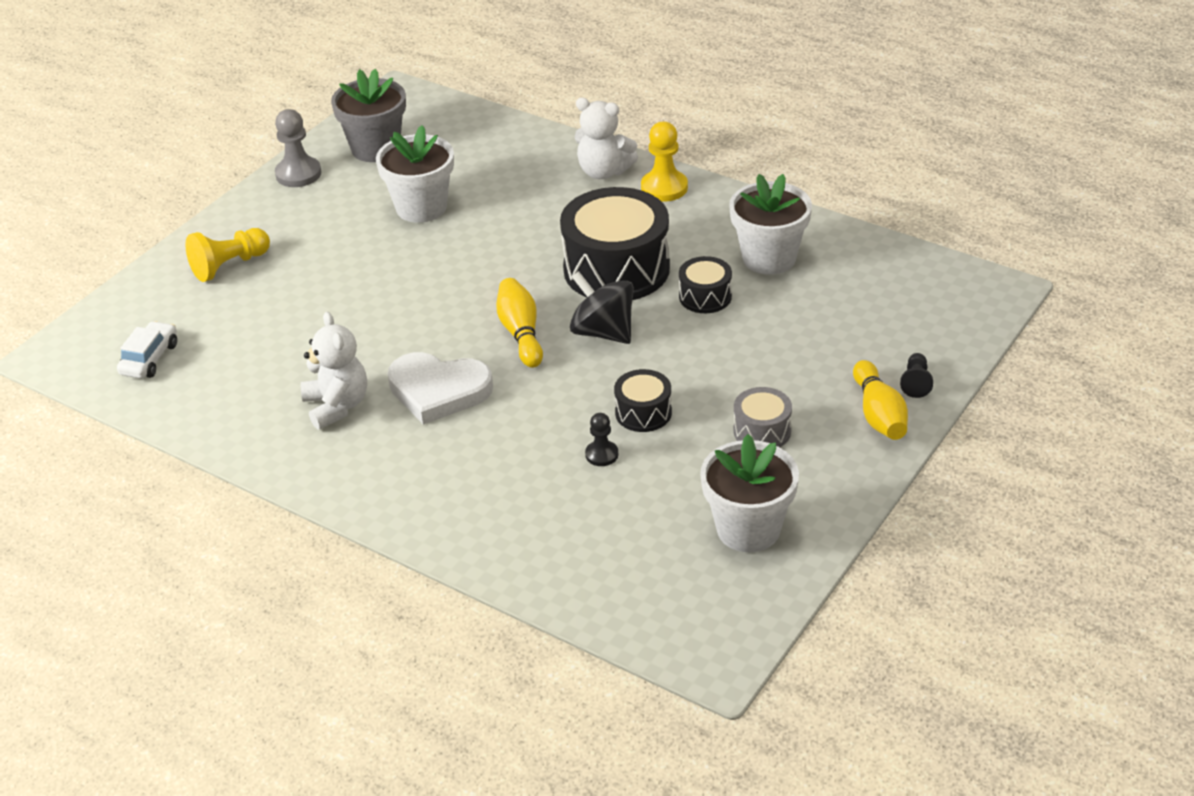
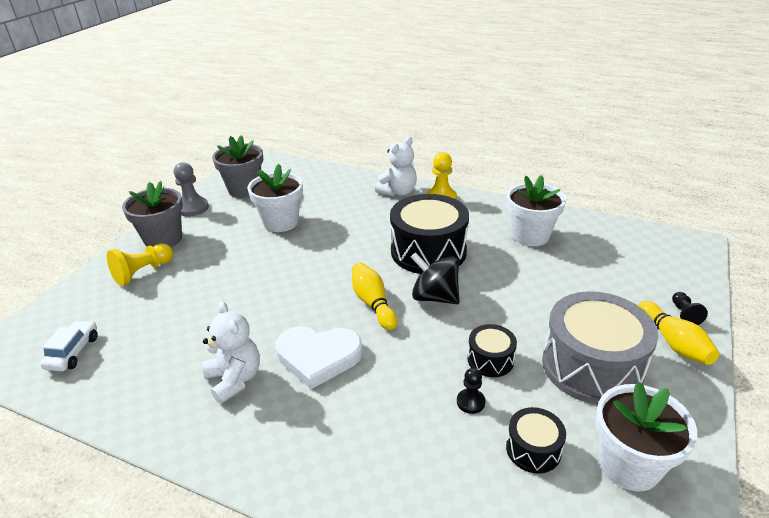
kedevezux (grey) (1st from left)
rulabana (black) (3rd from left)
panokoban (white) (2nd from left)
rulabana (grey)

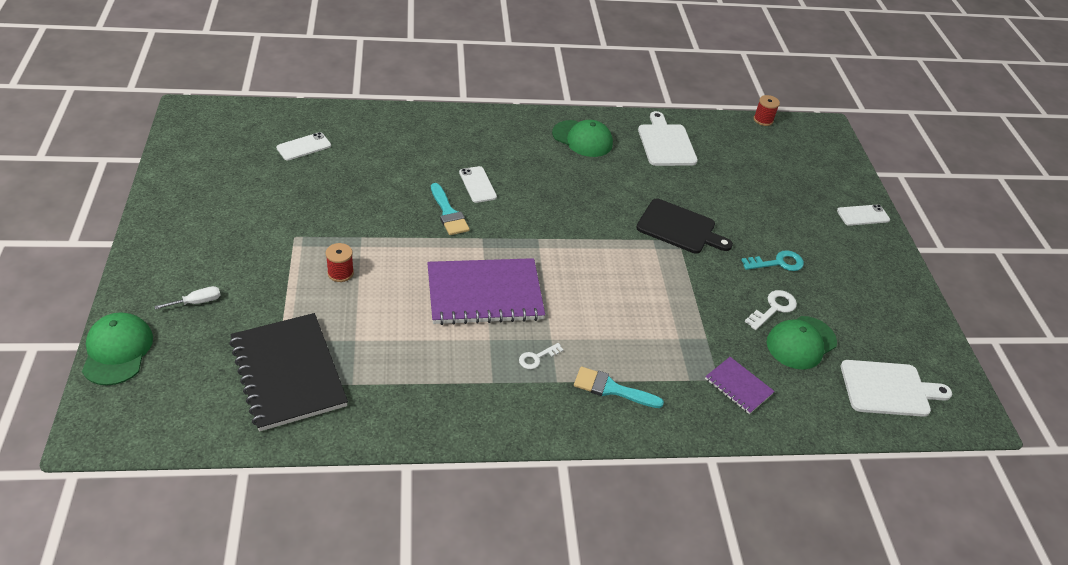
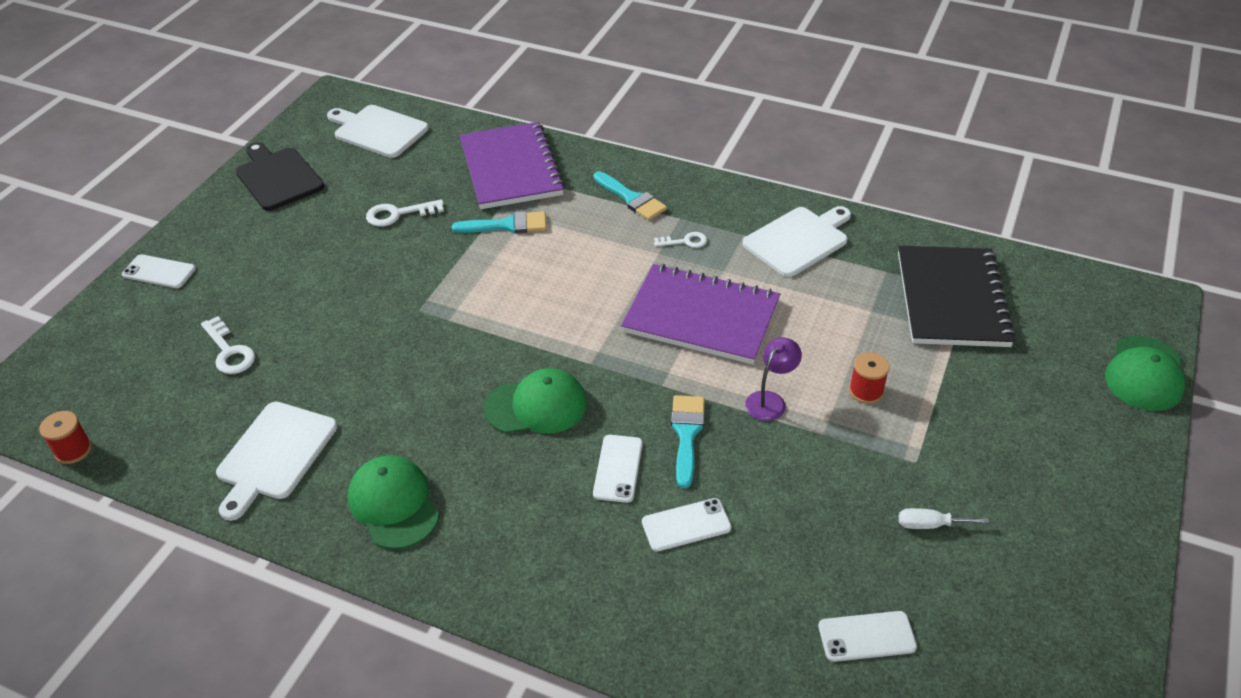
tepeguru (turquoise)
tepeguru (white) (1st from left)
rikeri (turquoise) (1st from left)
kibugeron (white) (3rd from left)
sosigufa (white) (3rd from left)
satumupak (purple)
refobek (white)
sosigufa (black)
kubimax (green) (2nd from left)
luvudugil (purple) (1st from left)

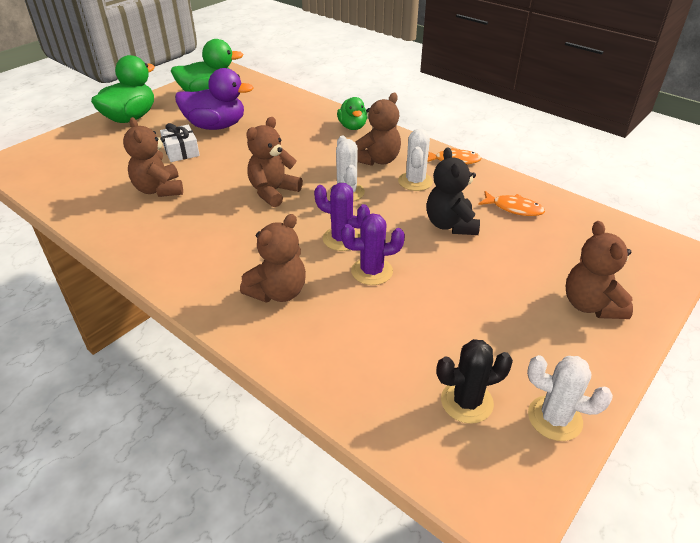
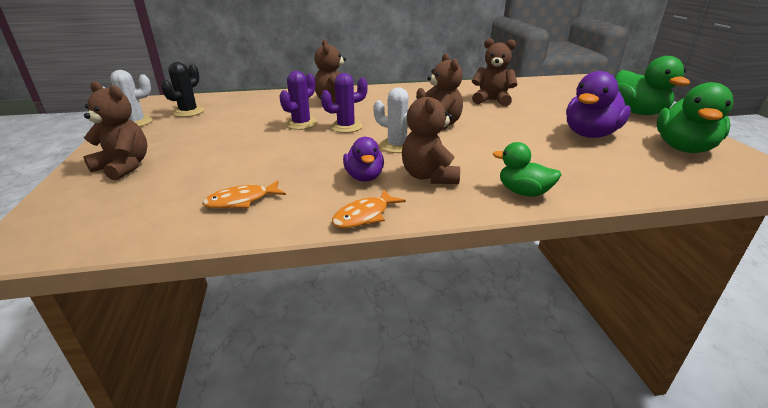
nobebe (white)
panokoban (black)
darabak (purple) (1st from left)

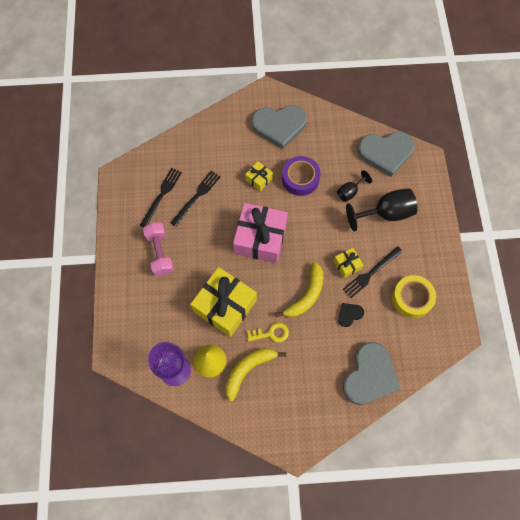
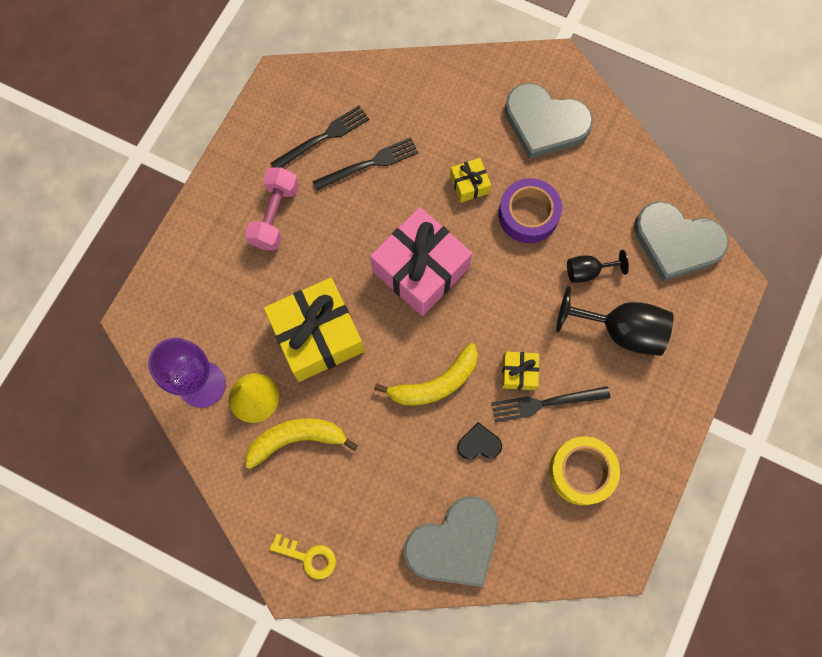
tepeguru (yellow)

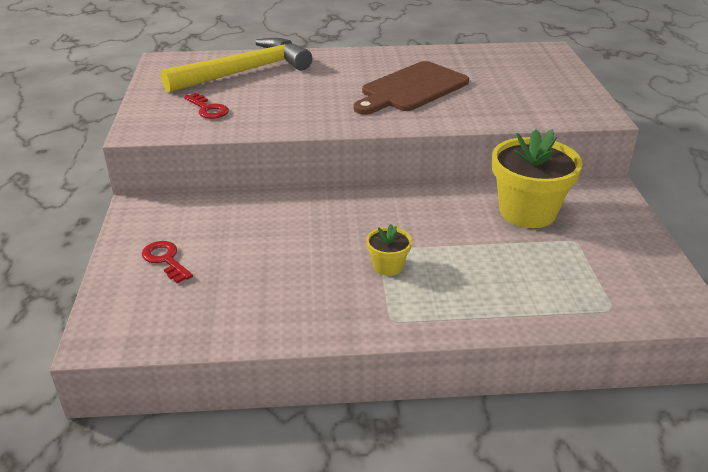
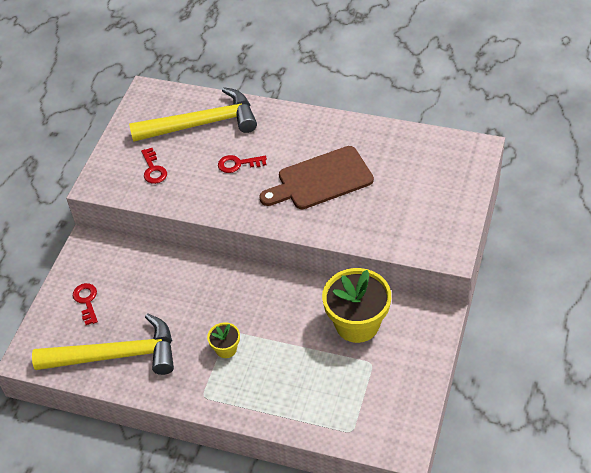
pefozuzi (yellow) (1st from left)
tepeguru (red) (3rd from left)

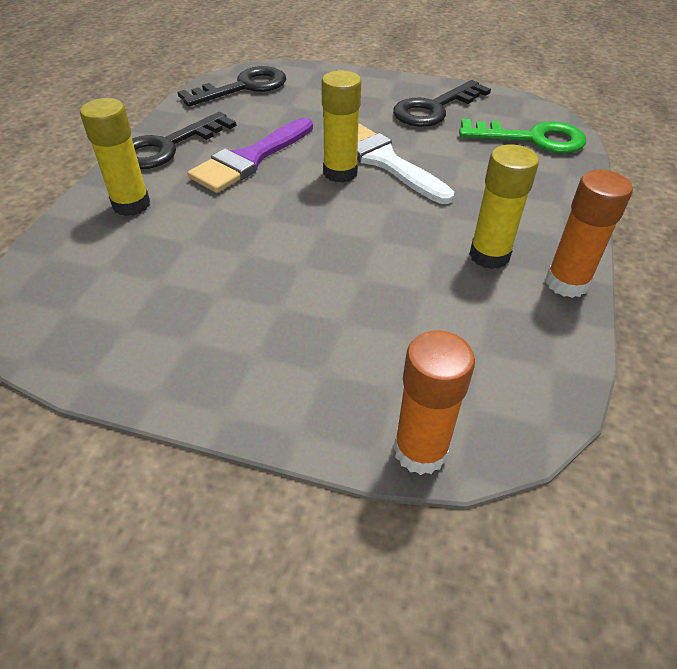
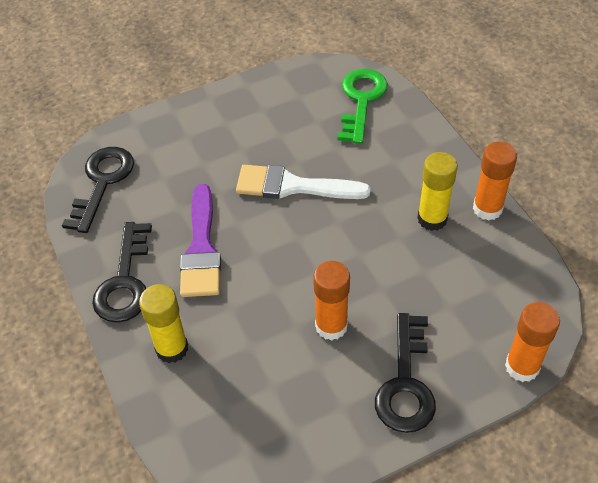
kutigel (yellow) (2nd from left in the first image)
kutigel (orange) (1st from left)
tepeguru (black) (3rd from left)
tepeguru (green)

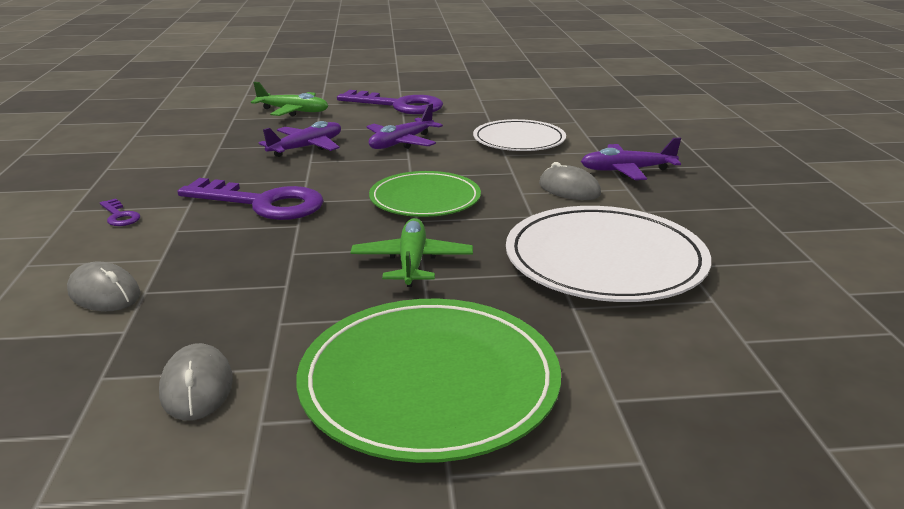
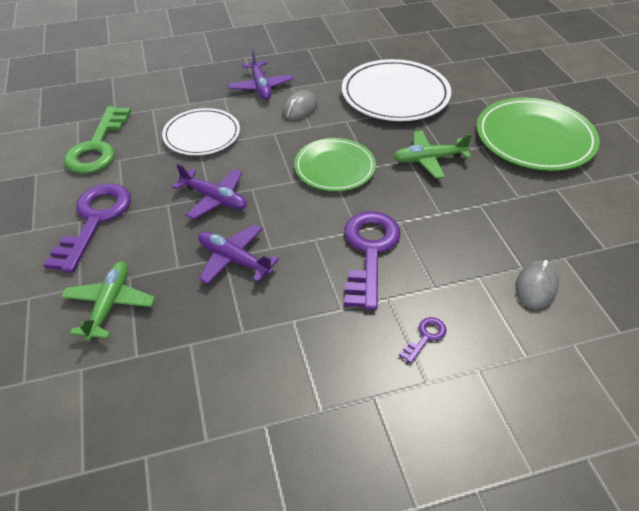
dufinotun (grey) (2nd from left in the first image)
tepeguru (green)

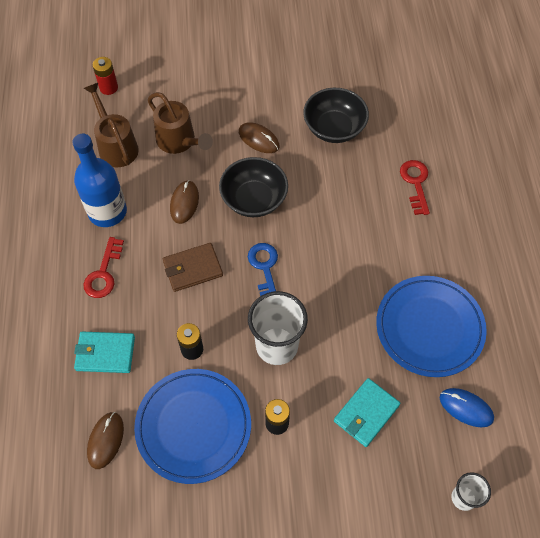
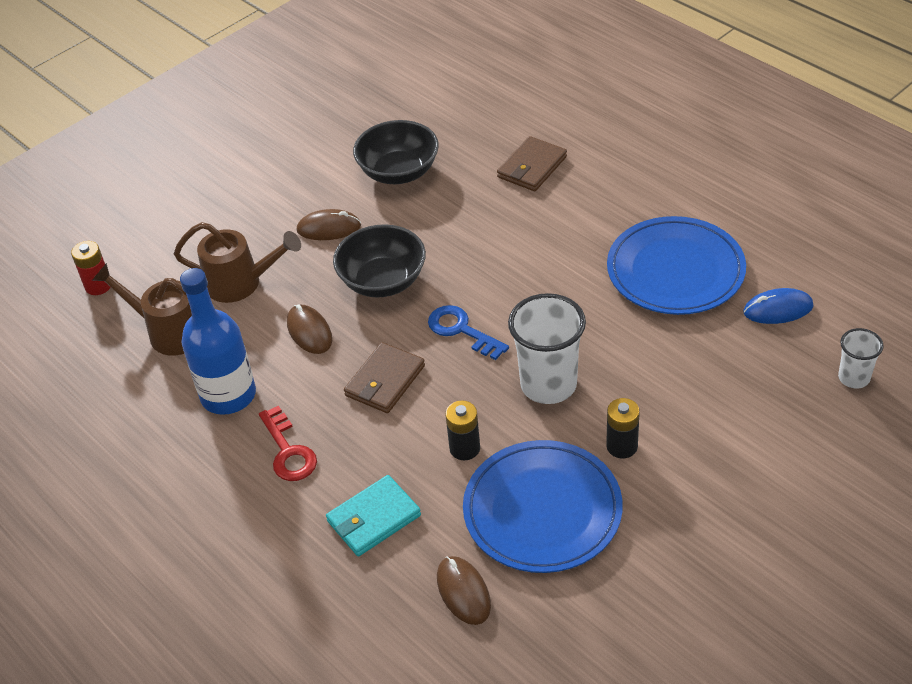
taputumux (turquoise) (2nd from left in the first image)
taputumux (brown) (2nd from left)

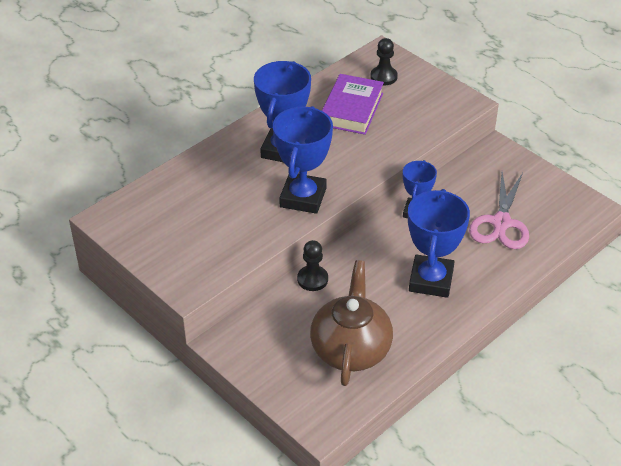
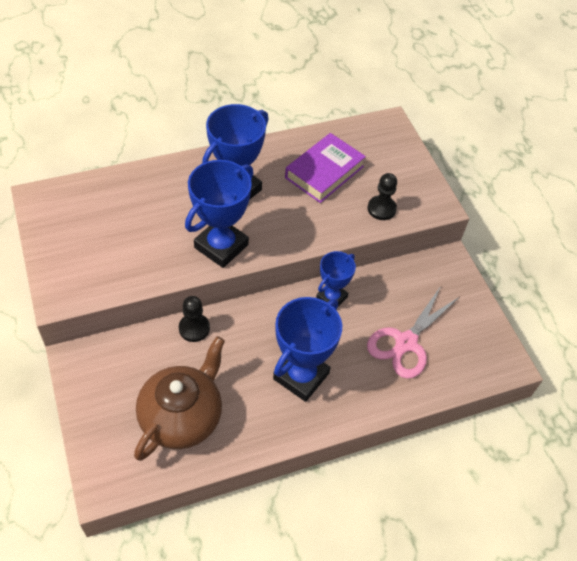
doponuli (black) (2nd from left)

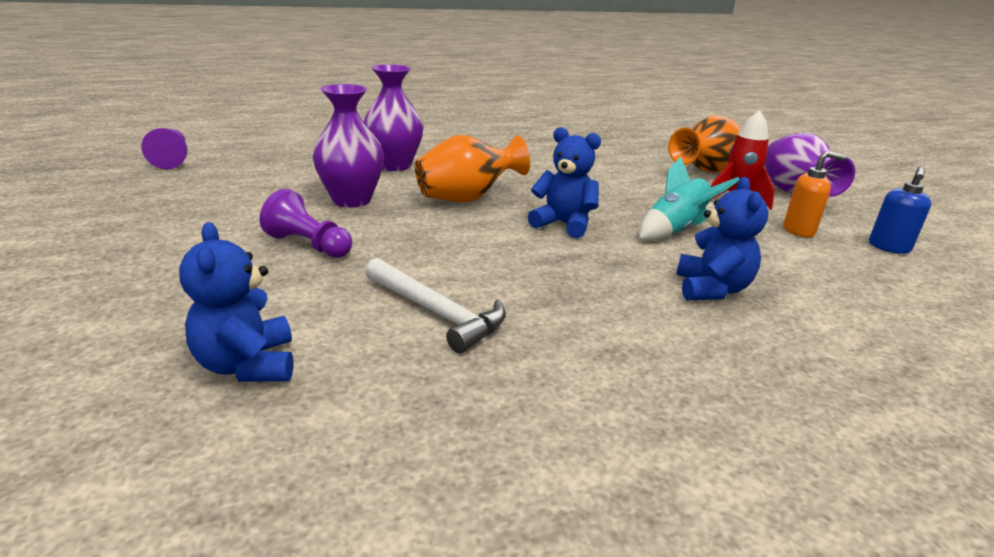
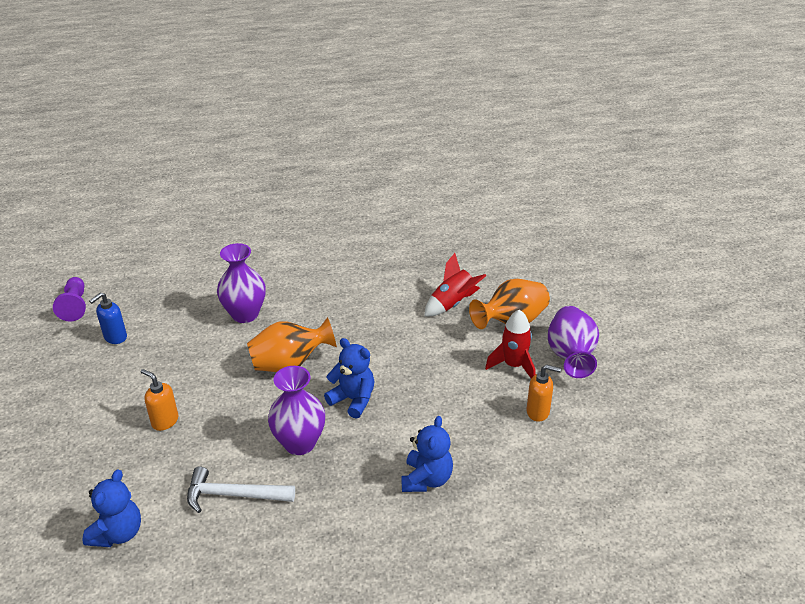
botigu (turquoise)
botigu (red) (1st from left)
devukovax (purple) (2nd from left)
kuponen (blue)
kuponen (orange) (1st from left)
panokoban (blue) (1st from left)
pefozuzi (white)

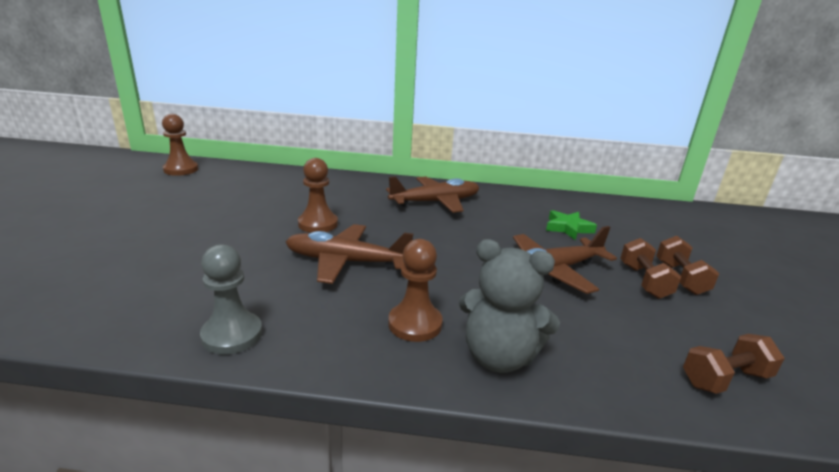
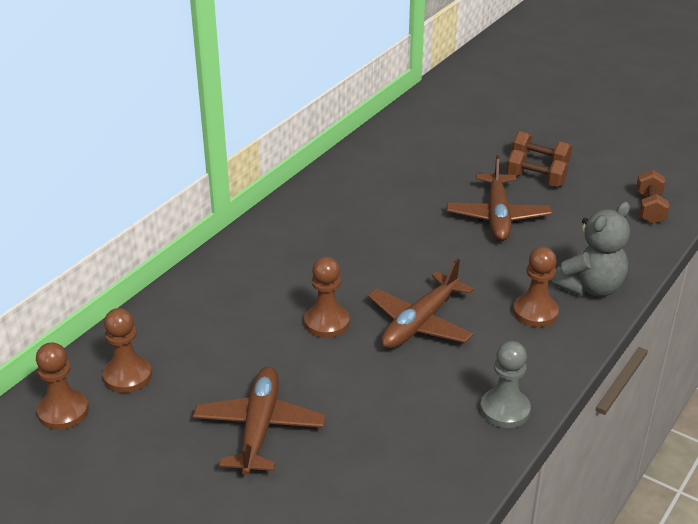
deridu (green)
doponuli (brown) (2nd from left)
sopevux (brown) (1st from left)

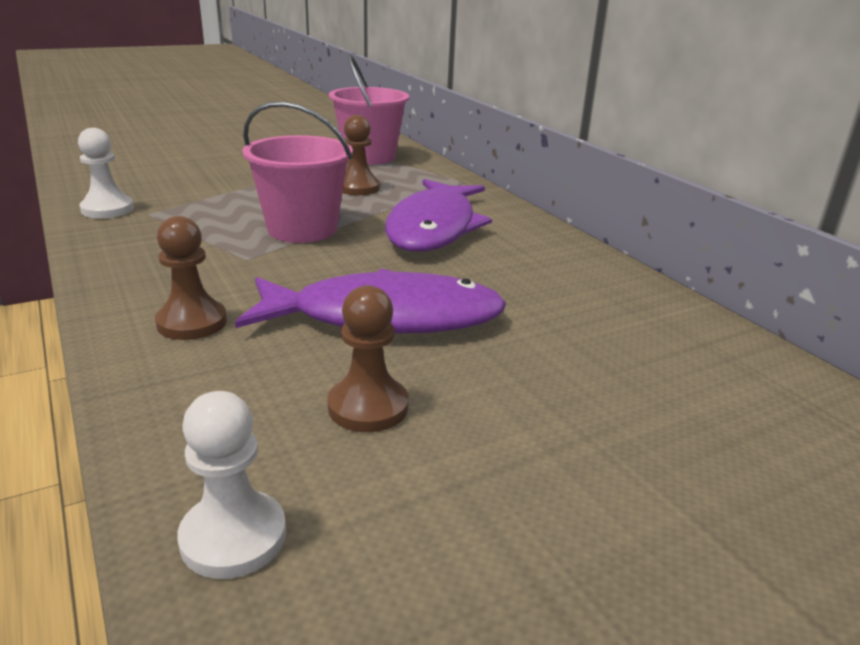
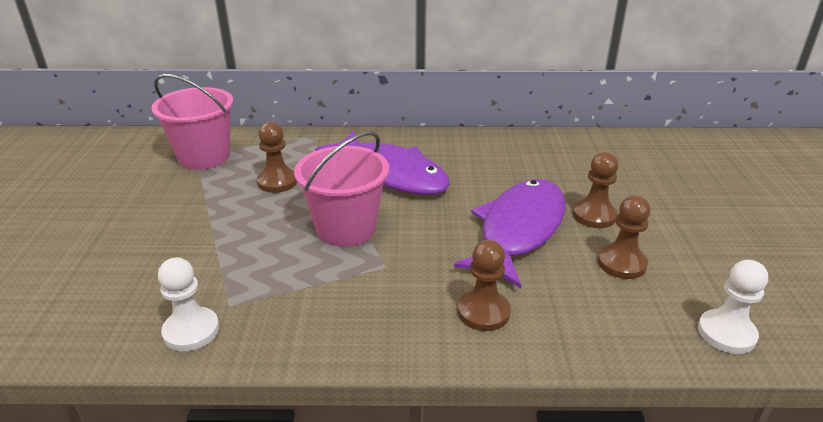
doponuli (brown) (3rd from left)

